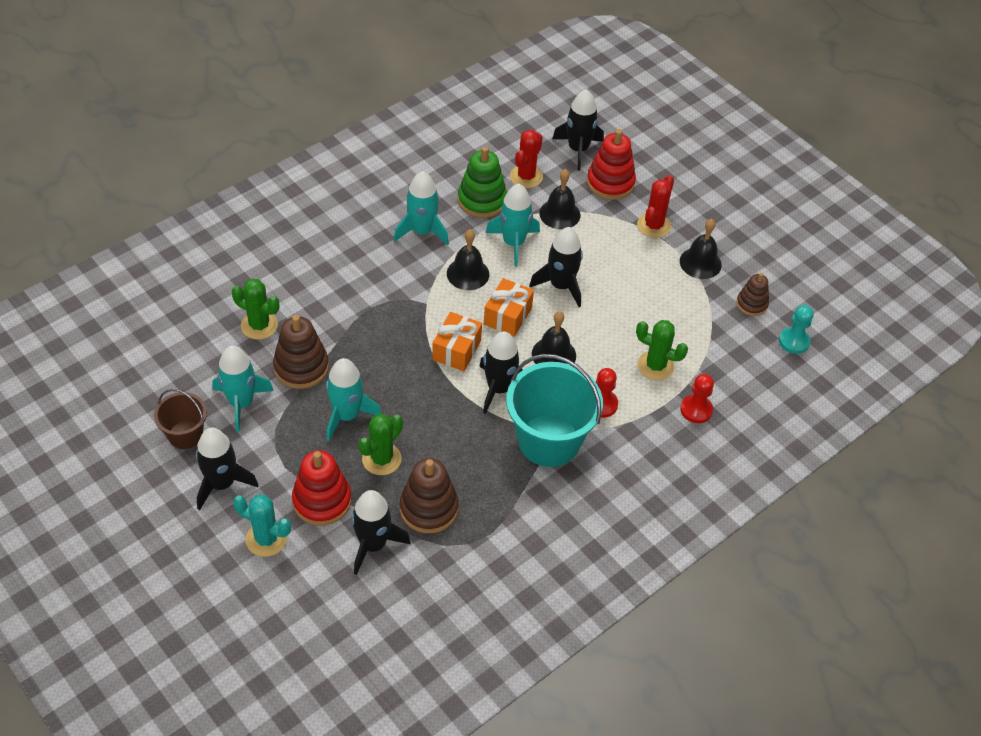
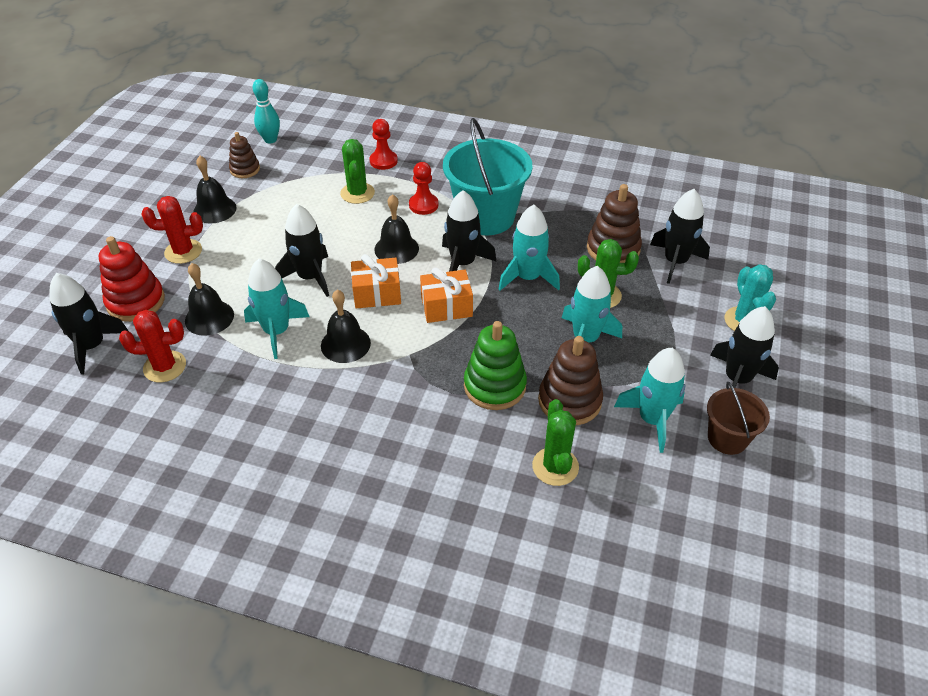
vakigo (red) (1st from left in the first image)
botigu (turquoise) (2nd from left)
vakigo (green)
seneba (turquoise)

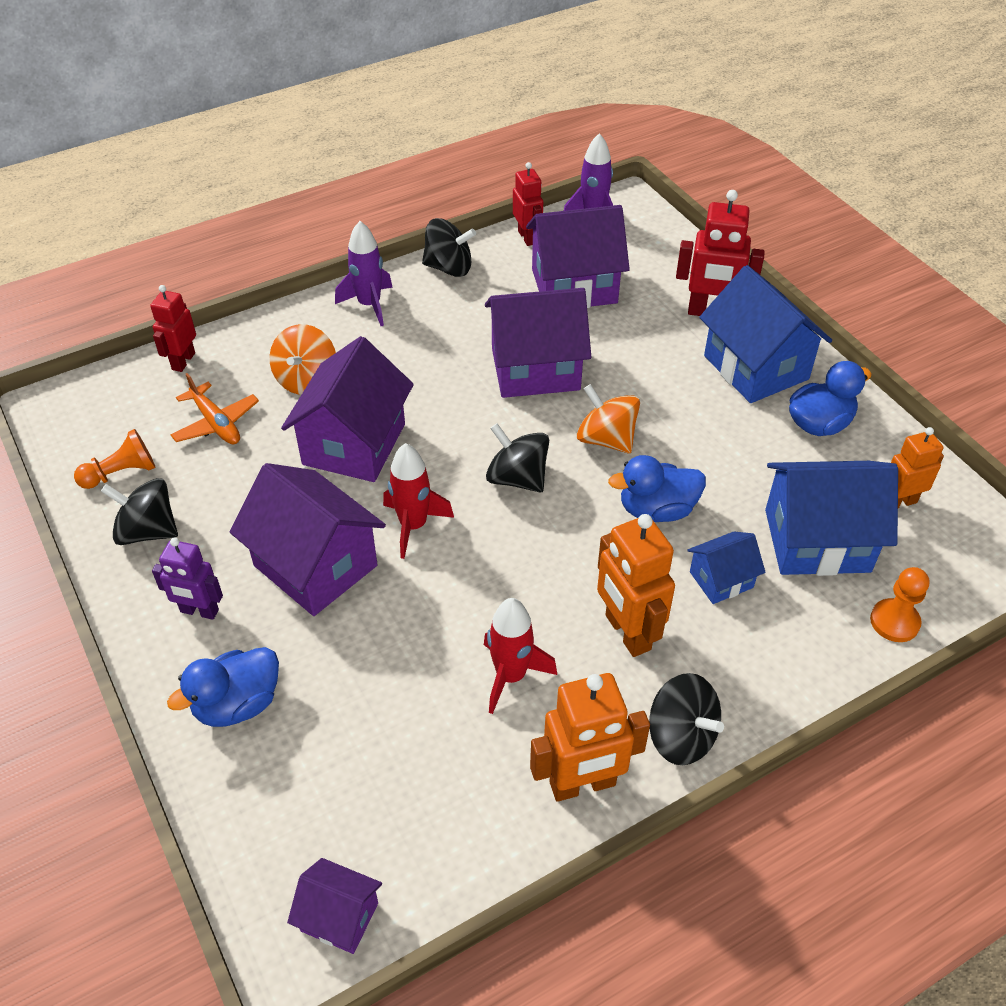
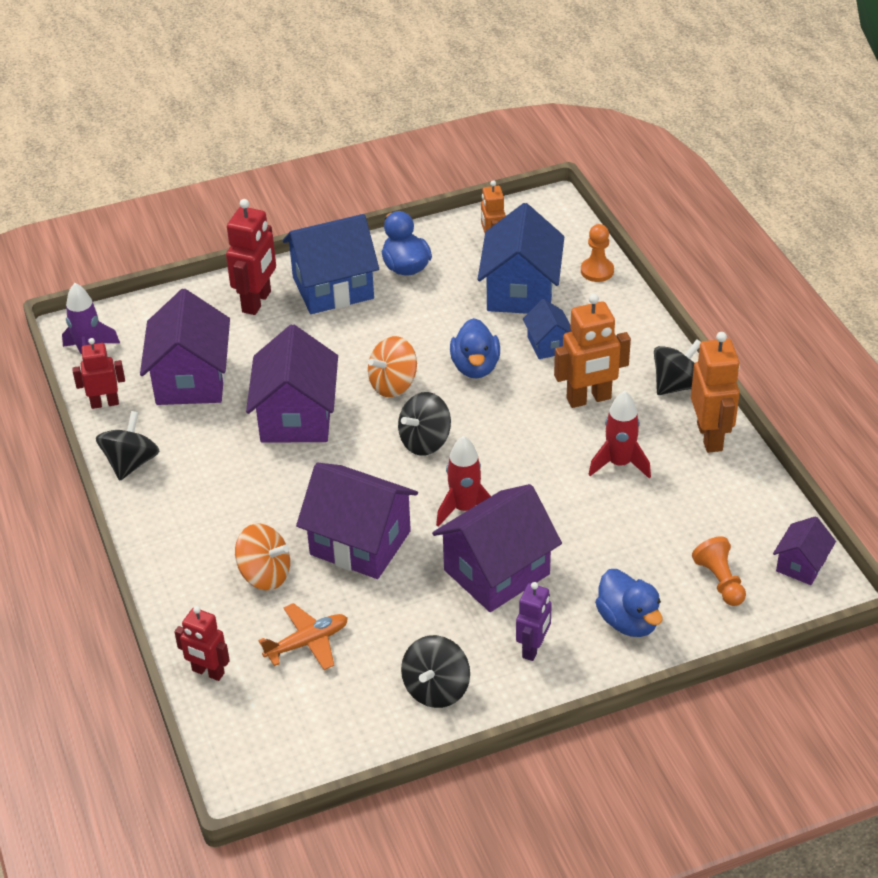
botigu (purple) (1st from left in the first image)
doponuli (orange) (2nd from left)

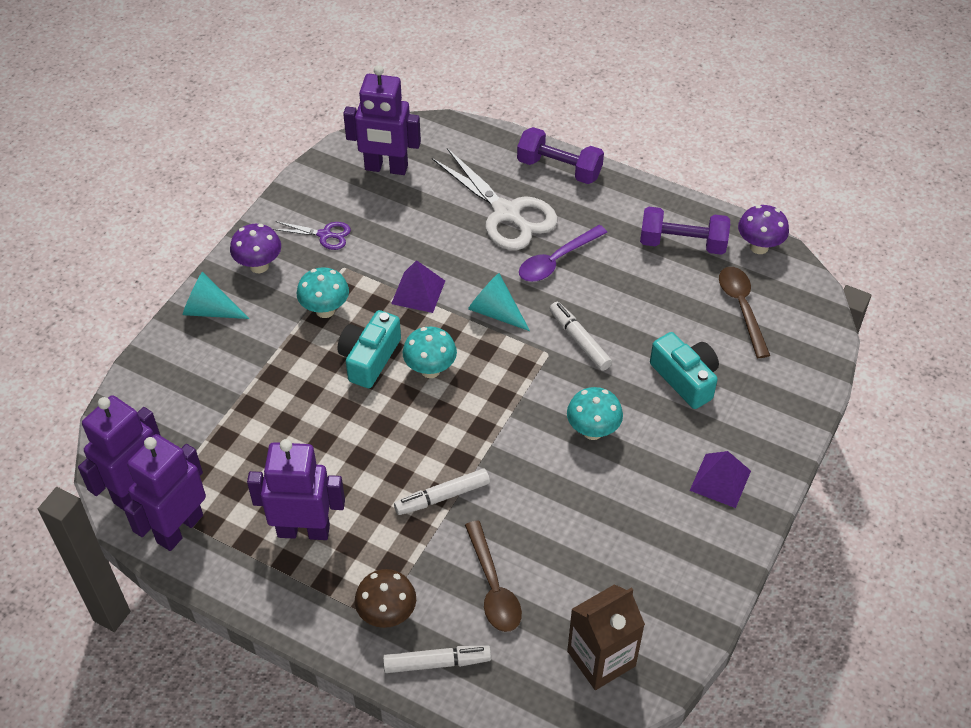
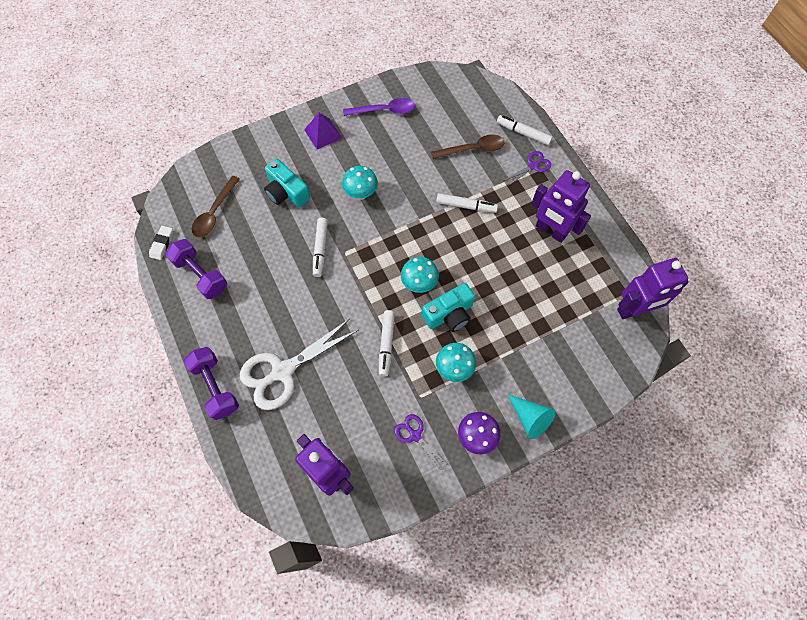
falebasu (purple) (2nd from left in the first image)
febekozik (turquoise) (2nd from left in the first image)
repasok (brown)
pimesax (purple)
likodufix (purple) (2nd from left)
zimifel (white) (2nd from left)
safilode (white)
likodufix (white)
pimesax (brown) (2nd from left)
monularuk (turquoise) (1st from left)

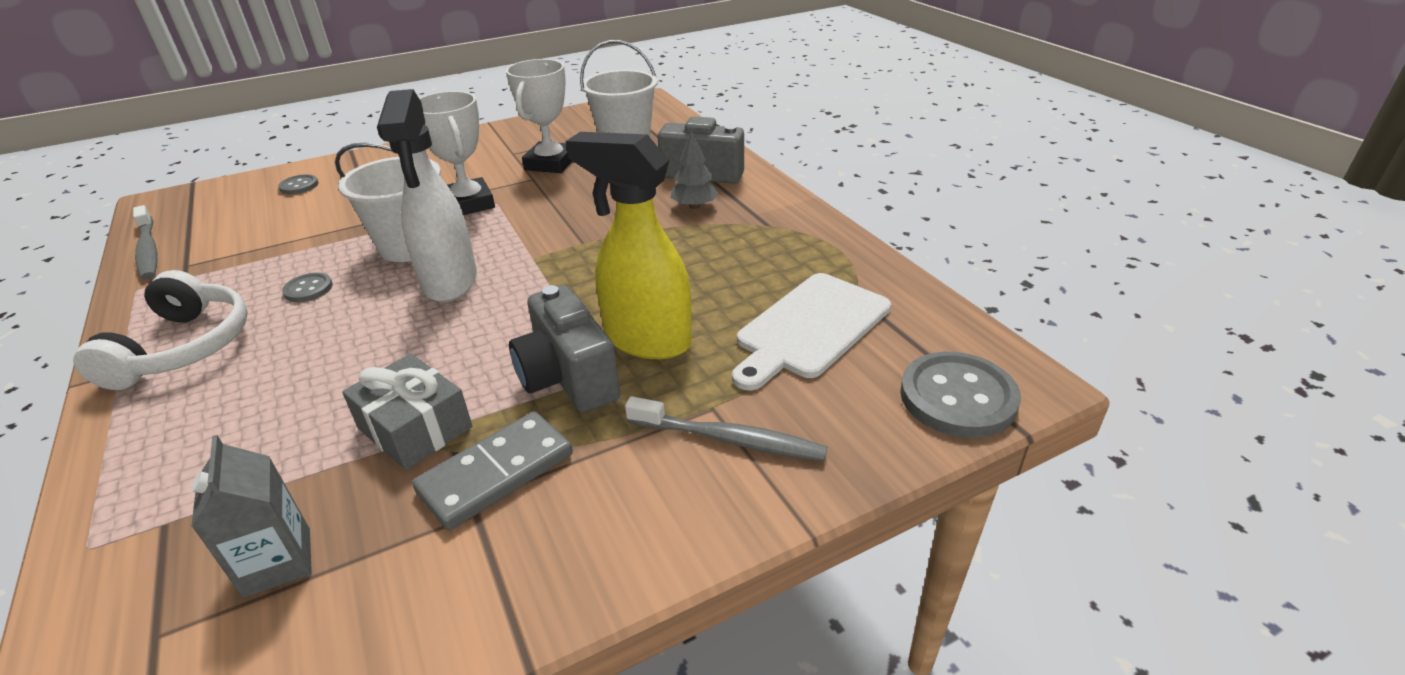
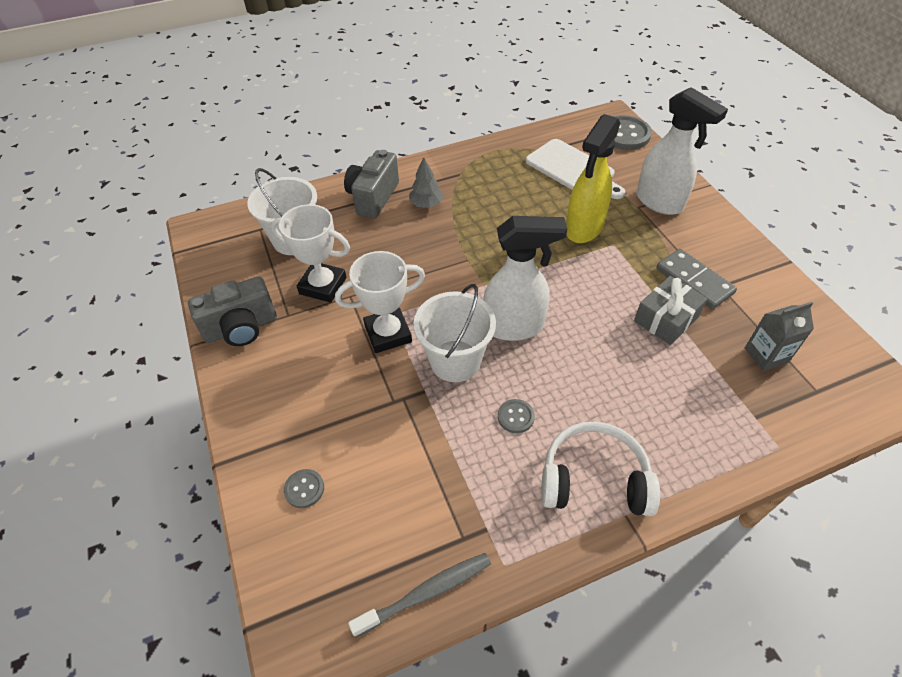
monularuk (grey) (1st from left)
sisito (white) (2nd from left)

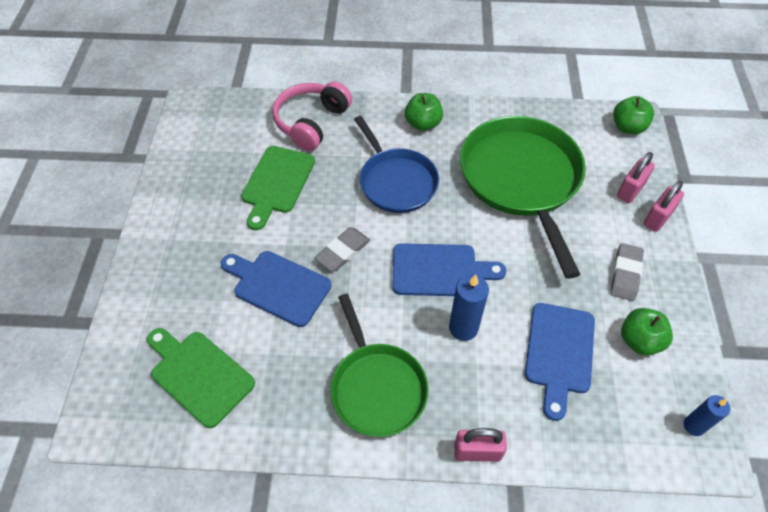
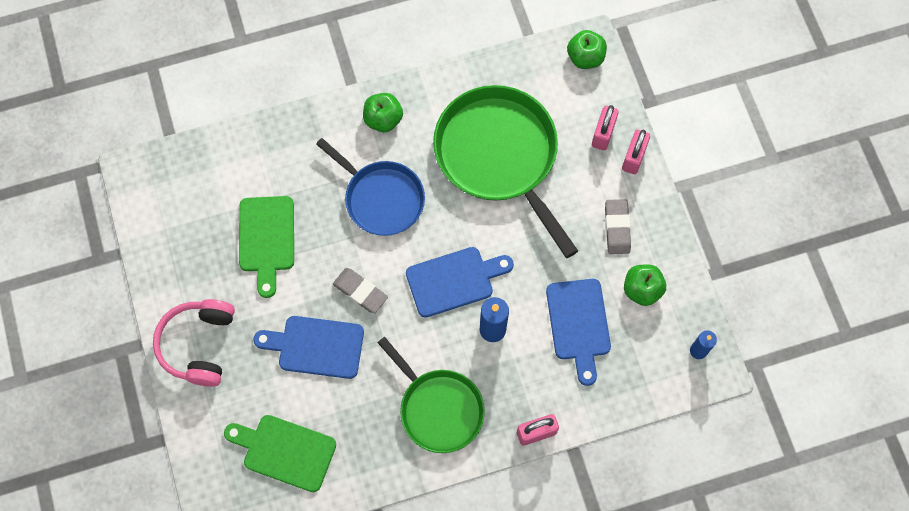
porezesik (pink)
safilode (grey) (1st from left)

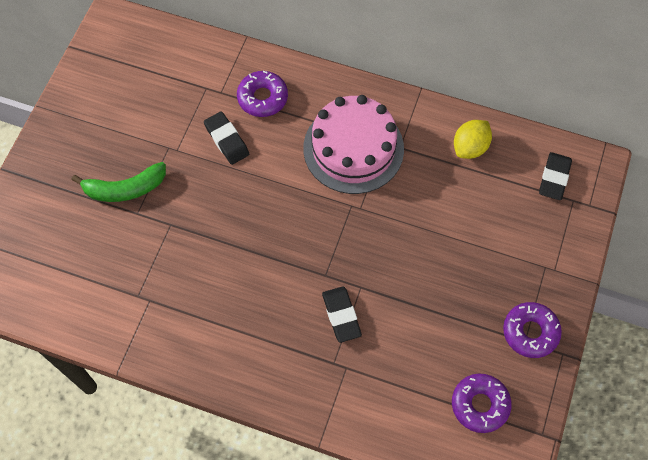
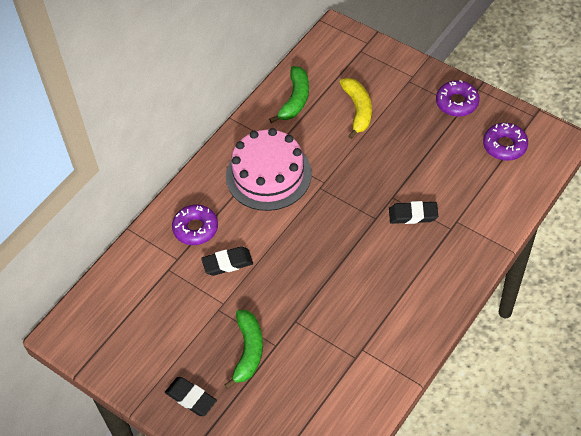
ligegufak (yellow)
safilode (black) (1st from left)
ligegufak (green) (2nd from left)

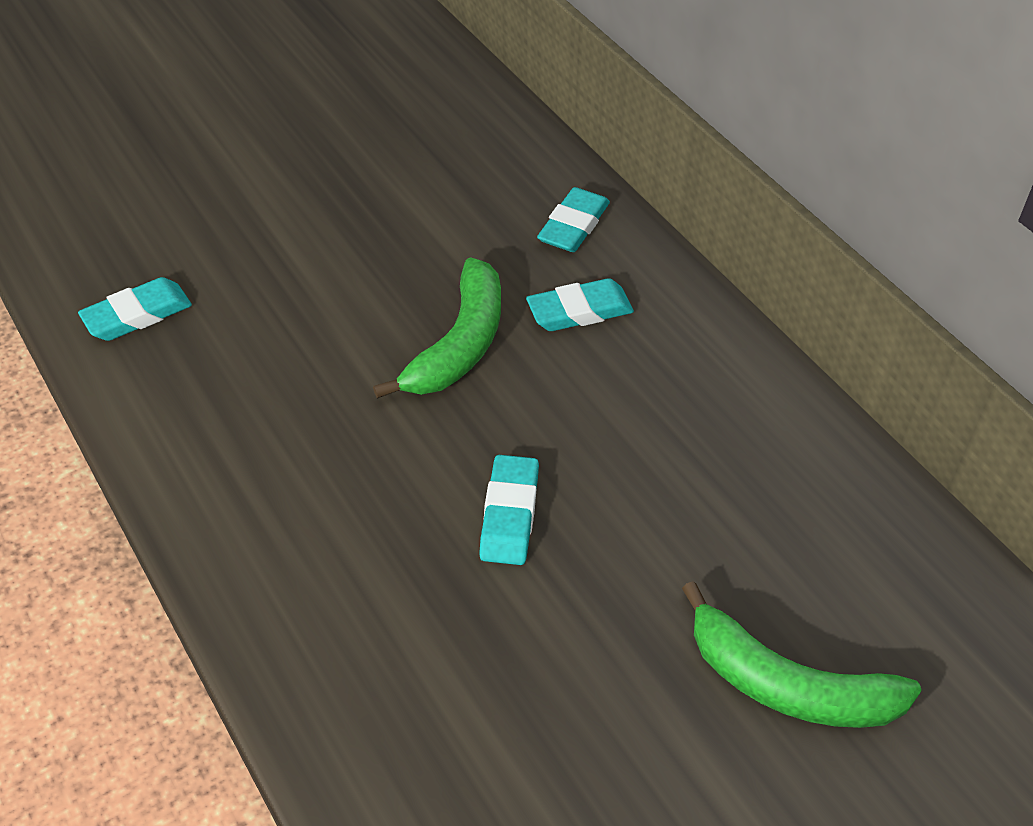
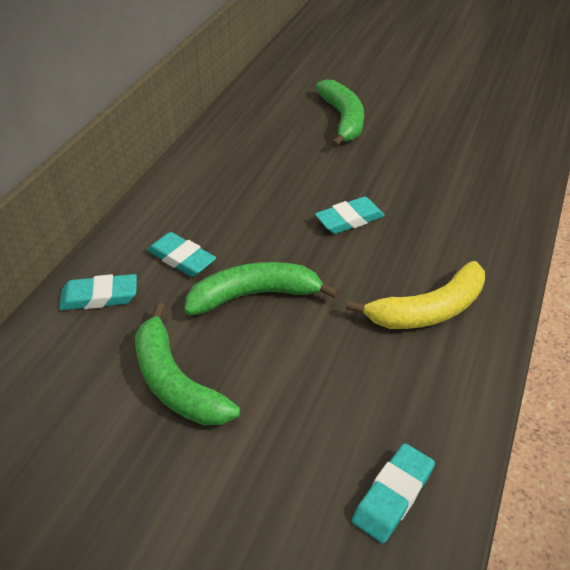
ligegufak (green) (1st from left)
ligegufak (yellow)
safilode (turquoise) (4th from left)

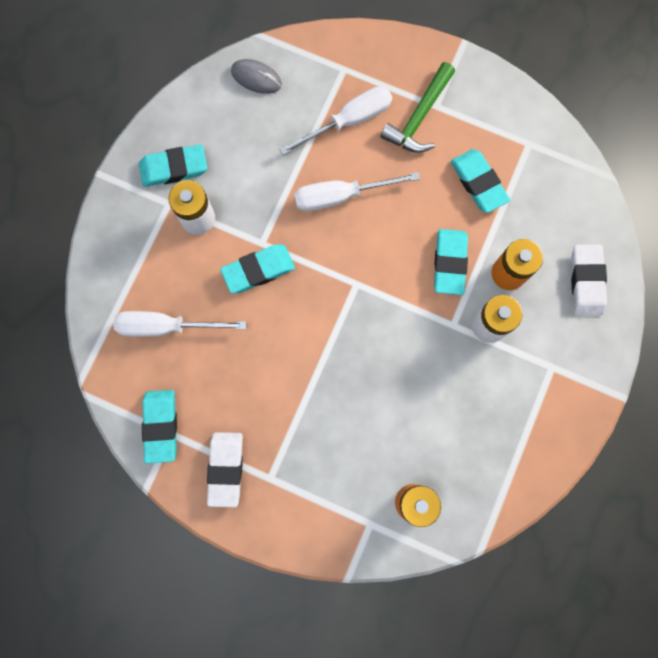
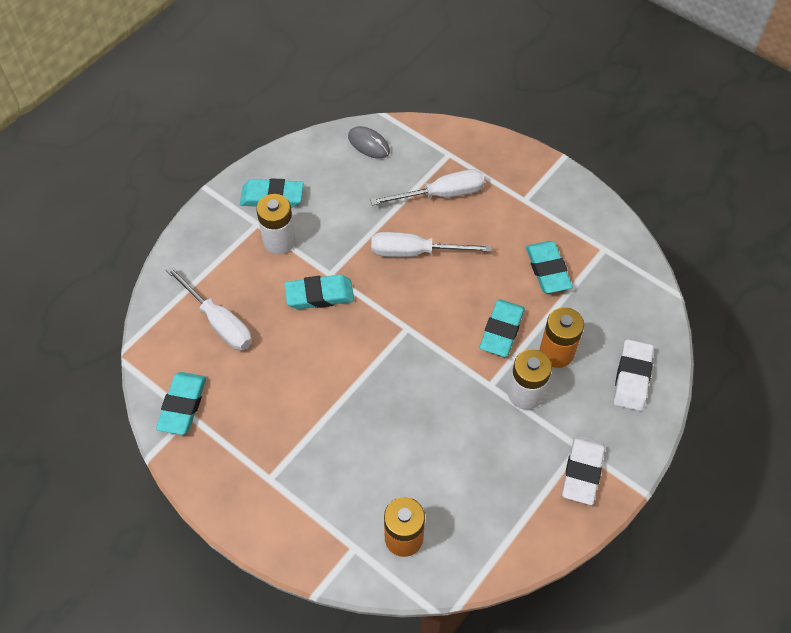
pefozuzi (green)
safilode (white) (1st from left)
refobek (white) (1st from left)

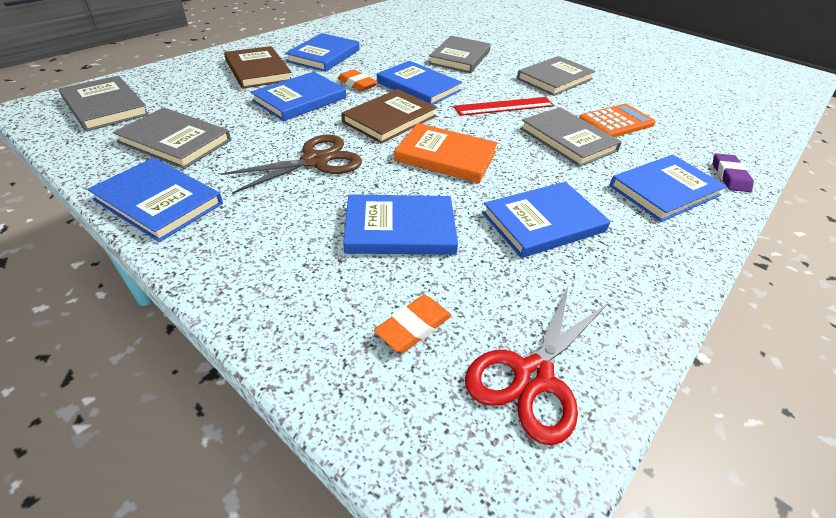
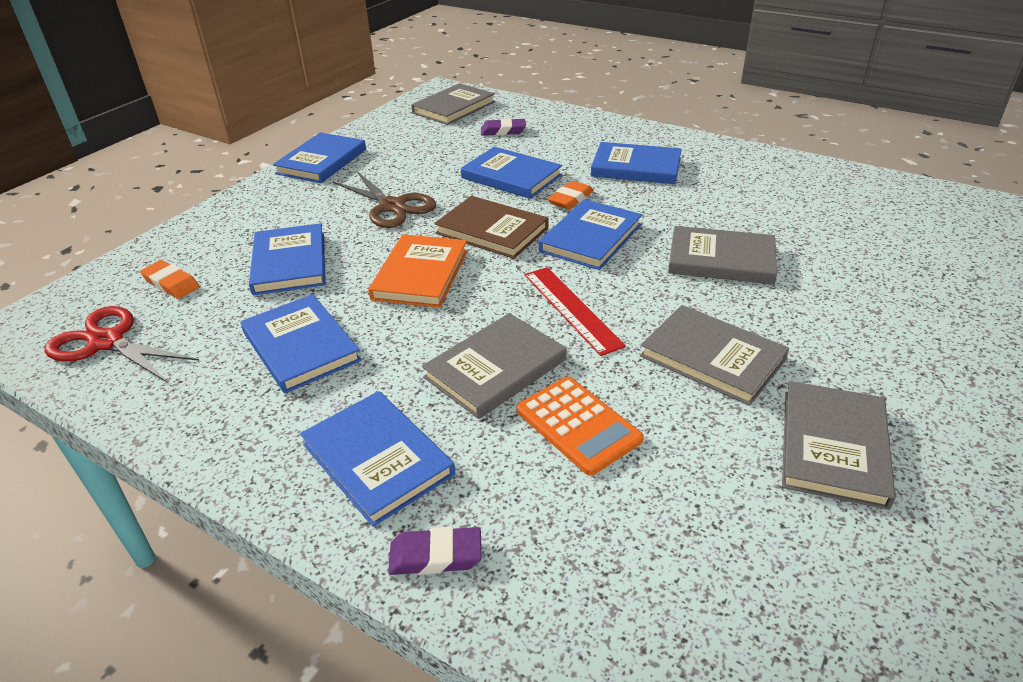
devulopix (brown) (1st from left in the first image)
safilode (purple) (2nd from left)
devulopix (grey) (5th from left)

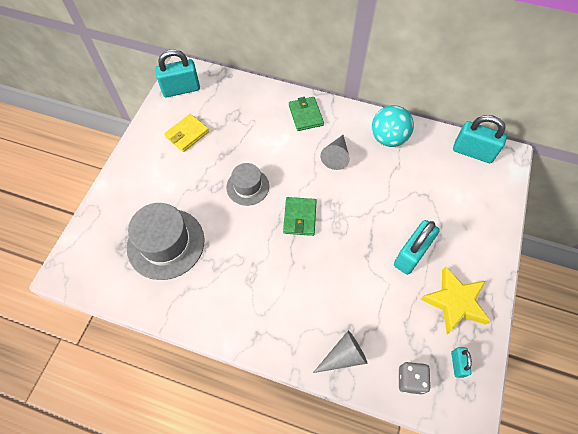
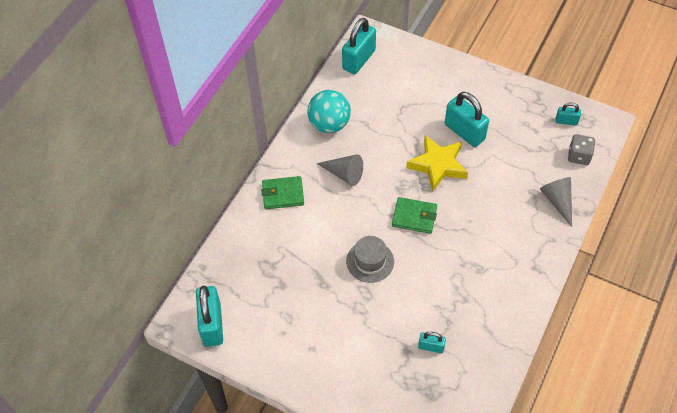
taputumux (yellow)
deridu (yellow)
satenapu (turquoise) (3rd from left)

